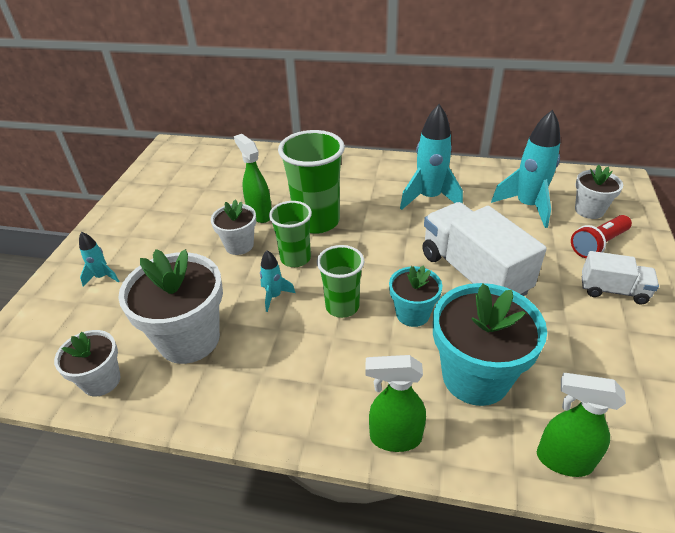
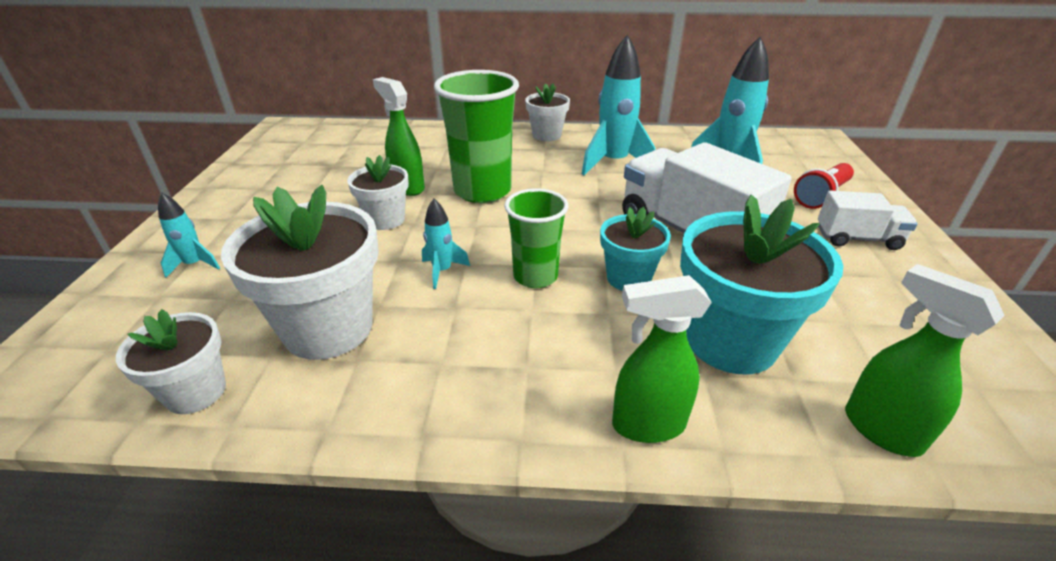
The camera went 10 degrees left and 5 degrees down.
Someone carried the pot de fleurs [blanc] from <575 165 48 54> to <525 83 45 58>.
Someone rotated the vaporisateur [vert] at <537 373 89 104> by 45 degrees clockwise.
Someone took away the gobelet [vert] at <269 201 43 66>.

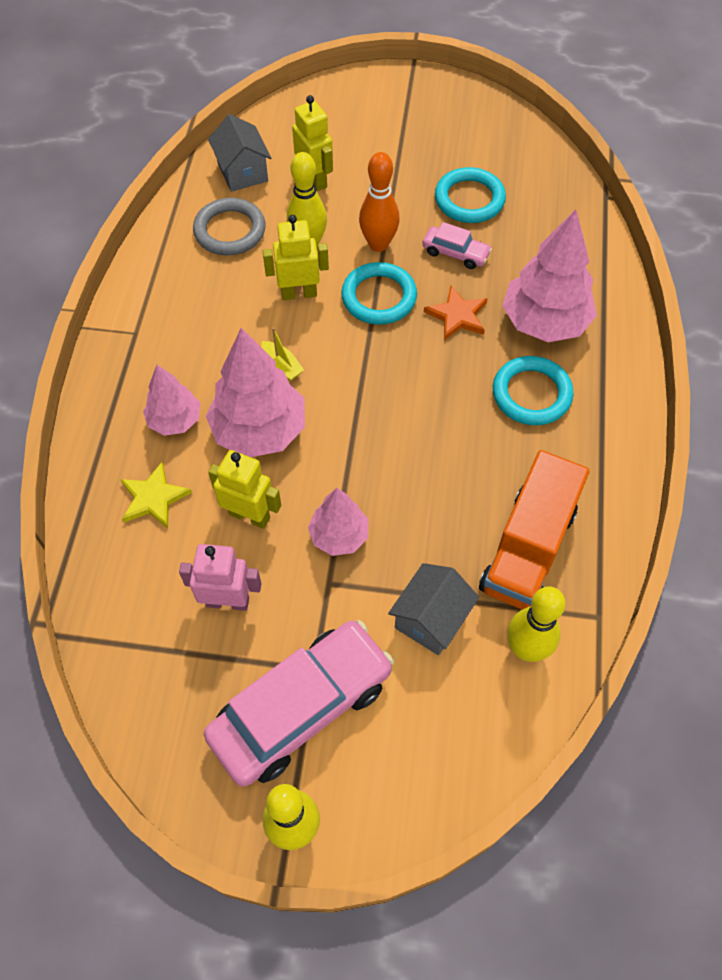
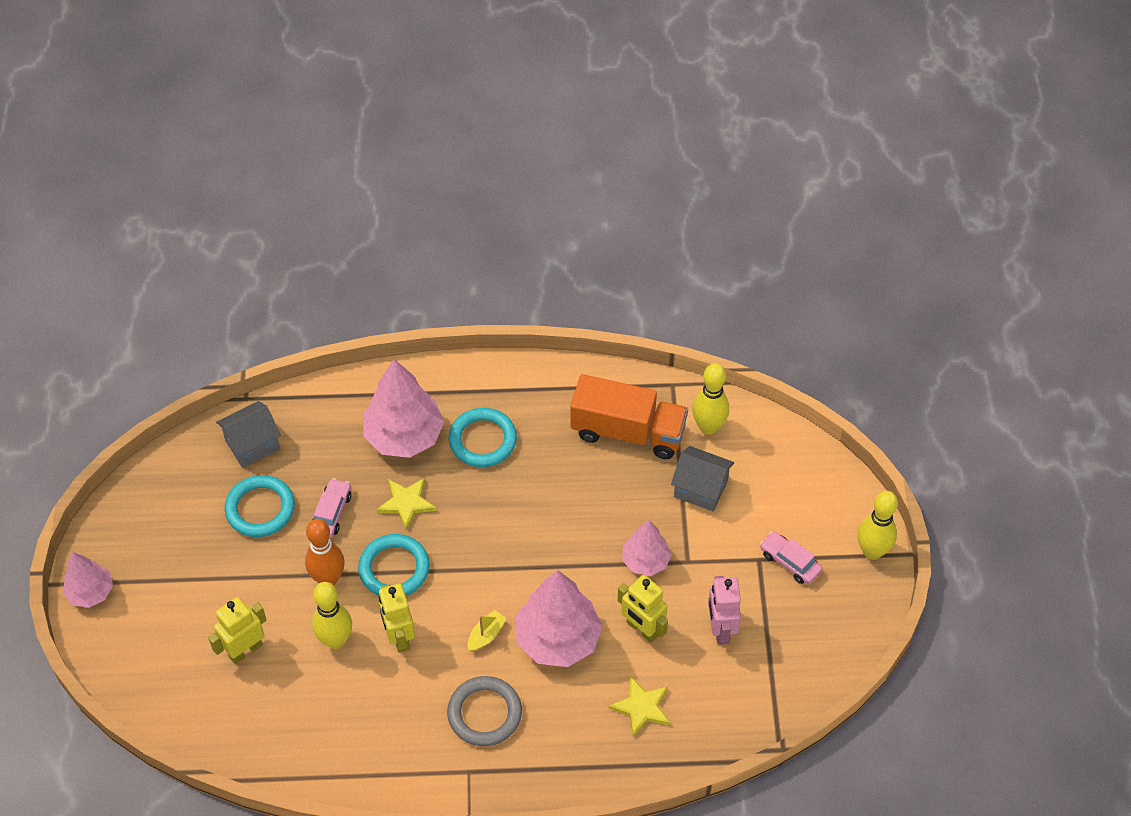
The camera went 100 degrees left and 5 degrees down.
Someone carried the arbre [rose] from <143 365 57 71> to <63 552 50 56>.
Someone carried the maison [gris] from <208 114 63 78> to <216 401 65 67>.
Someone repainted the étoile [orange] at <424 285 64 55>, which became the étoile [jaune] at <376 478 61 52>.
Someone carried the anneau [gris] from <193 198 73 58> to <447 676 75 70>.
Someone rotated the robot [jaune] at <208 450 73 79> by 60 degrees counterclockwise.
Someone scaled the voiture [rose] at <204 620 190 167> by 0.46.

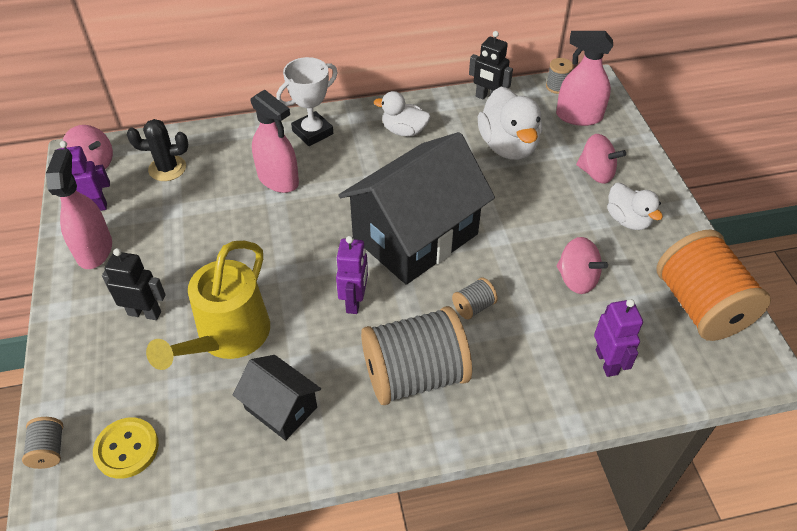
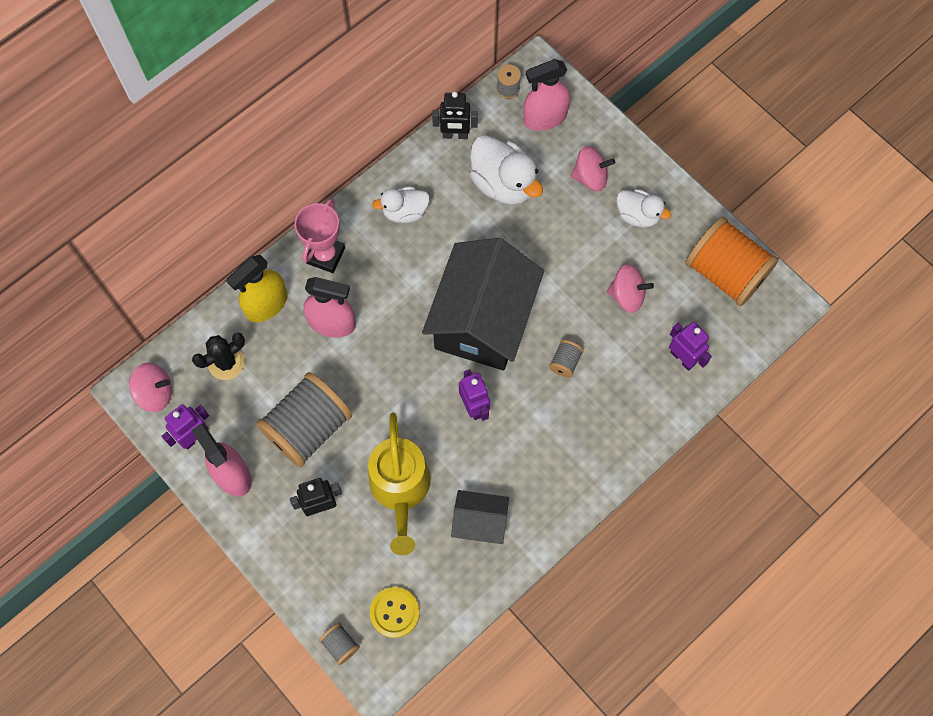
The camera went 30 degrees left and 20 degrees up.
Someone put down the vaporisateur [jaune] at <226 255 61 67>.
Someone carried the bobine [gris] from <361 306 111 99> to <256 372 96 96>.
Someone repainted the trophée [blanc] at <276 57 62 89>, which became the trophée [rose] at <294 198 51 75>.

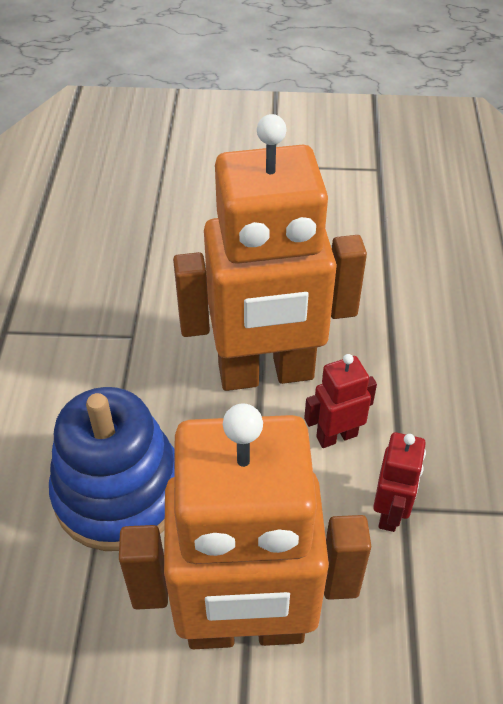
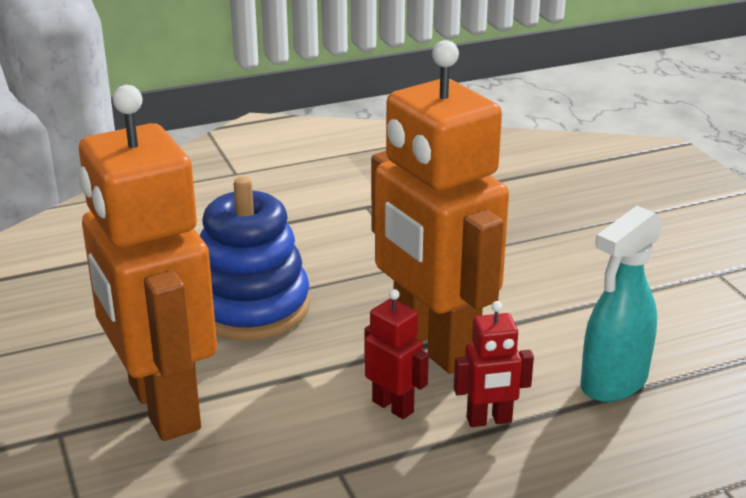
The camera went 65 degrees right and 20 degrees down.
Someone carried the robot [rouge] from <373 432 53 100> to <454 301 80 126>.
Someone put down the vaporisateur [turquoise] at <580 206 83 196>.

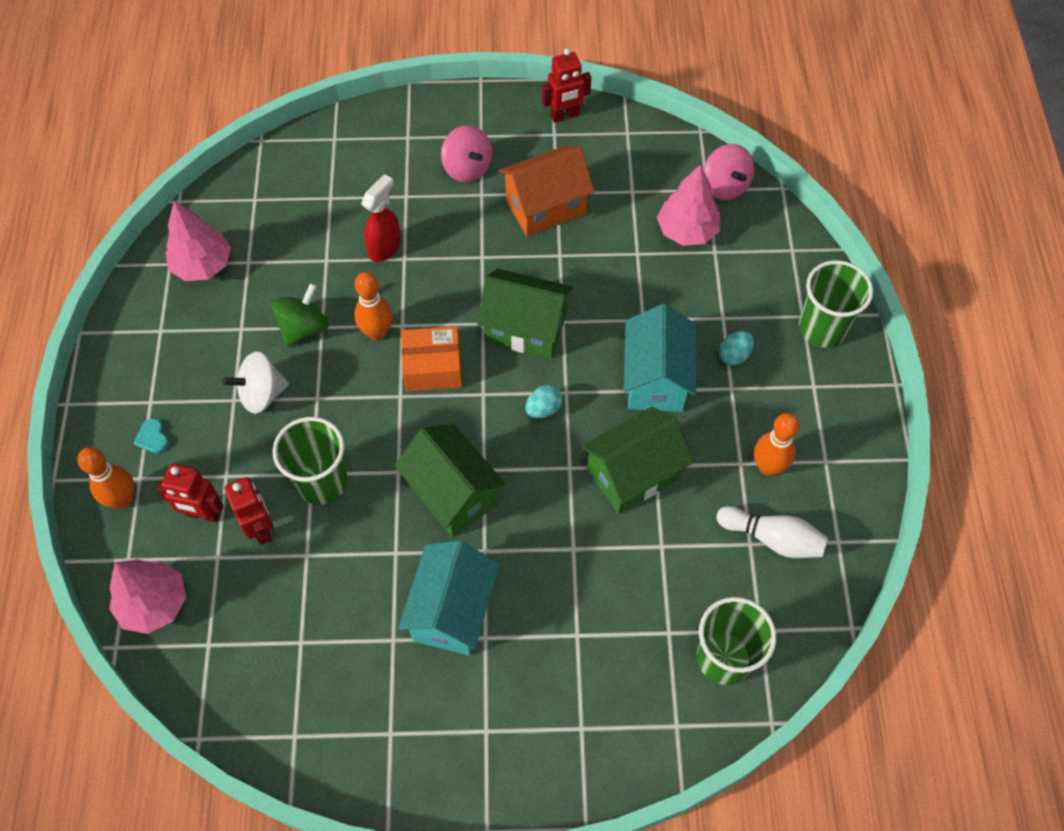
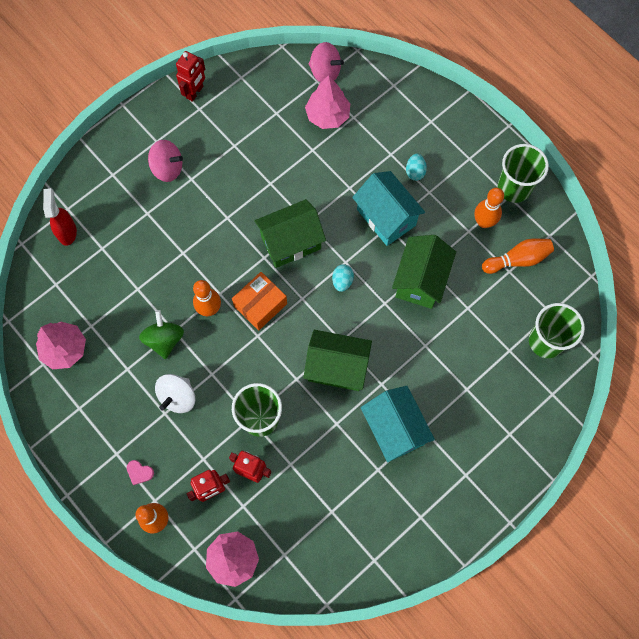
The camera went 40 degrees left and 10 degrees up.
Someone carried the vaporisateur [rouge] from <361 174 40 88> to <43 188 34 58>.
Someone repainted the cœur [turquoise] at <134 418 35 36>, which became the cœur [rose] at <127 460 27 25>.
Someone repainted the quille [blanc] at <717 506 111 52>, which became the quille [orange] at <482 239 72 35>.
Someone carried the gobelet [vert] from <799 260 74 88> to <498 144 51 59>.
Someone took away the maison [orange] at <499 145 95 91>.

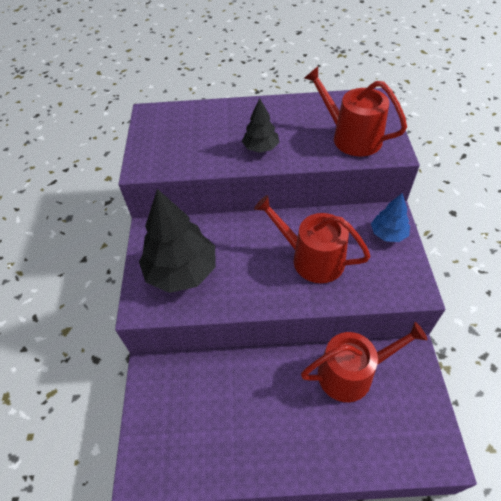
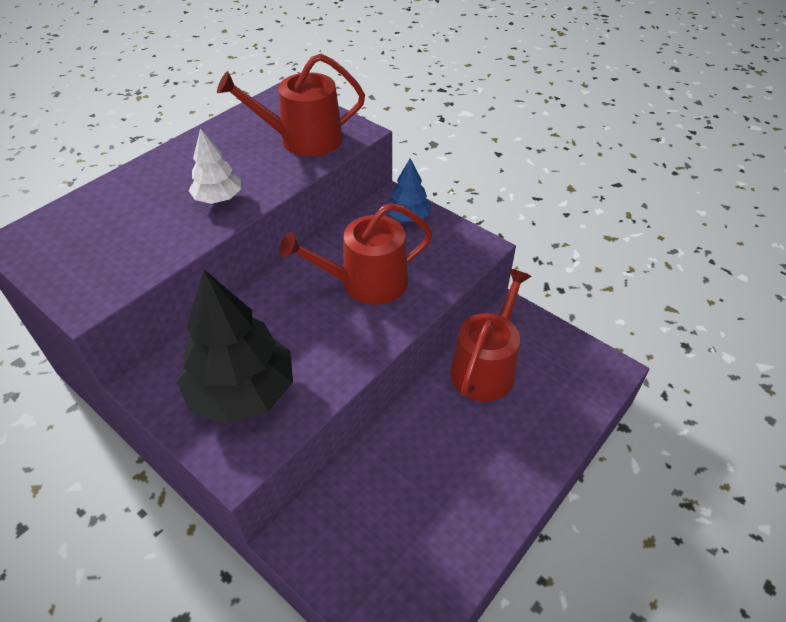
The camera went 50 degrees left and 5 degrees down.
Someone repainted the arbre [noir] at <242 98 37 55>, which became the arbre [blanc] at <188 128 53 76>.

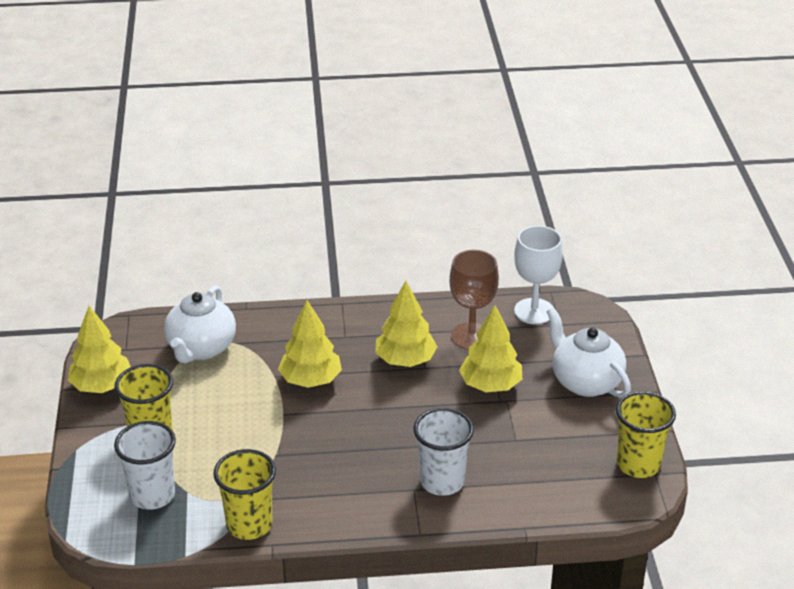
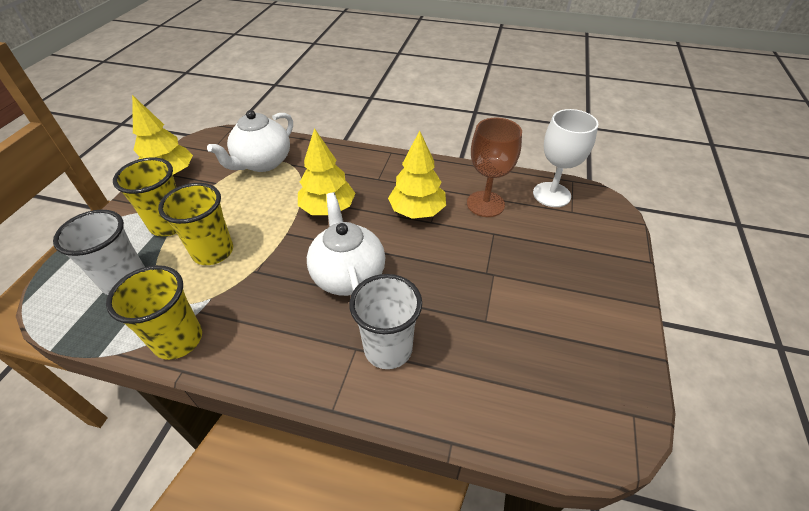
The camera went 20 degrees right and 10 degrees up.
Someone carried the gobelet [jaune] from <616 391 60 87> to <158 183 75 82>.
Someone carried the théière [blanc] from <546 307 85 91> to <307 192 78 104>.
Someone took away the arbre [jaune] at <459 305 63 87>.

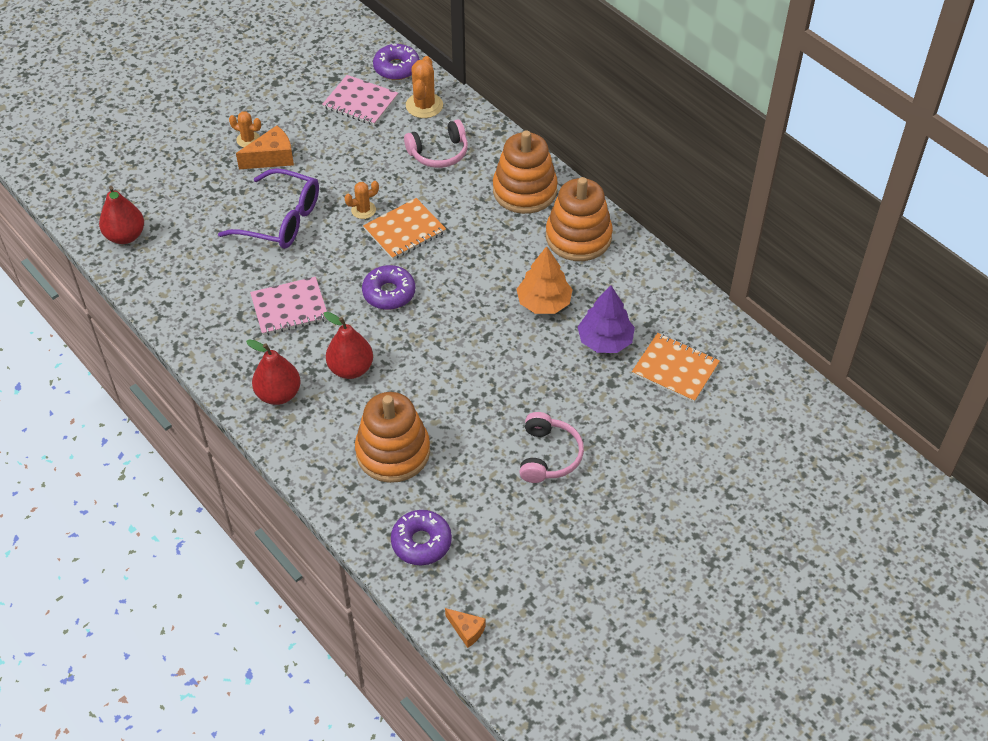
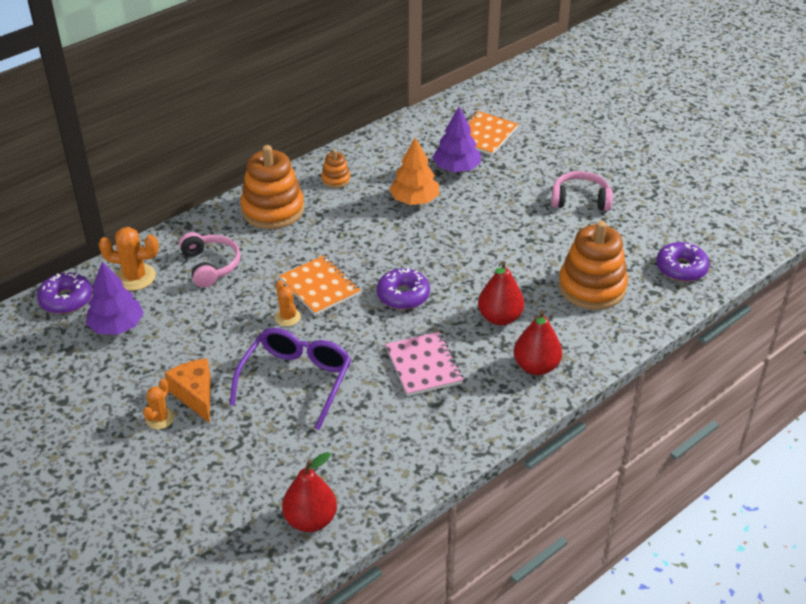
The camera went 90 degrees left and 10 degrees down.
Someone swapped the carnet [rose] at <322 75 76 51> for the arbre [violet] at <86 262 58 73>.
Someone scaled the jouet à empiler [orange] at <546 177 67 84> by 0.47.
Someone took away the fromage [orange] at <445 608 41 40>.

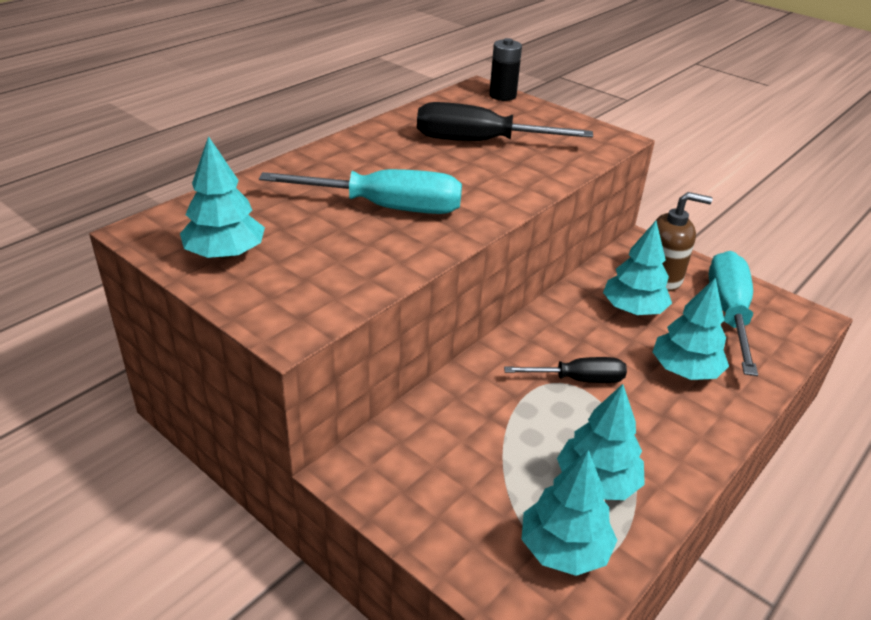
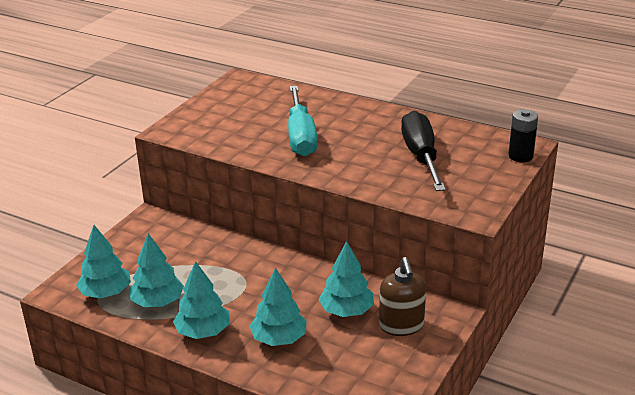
The camera went 80 degrees right and 5 degrees down.
Someone carried the arbre [turquoise] from <180 136 85 123> to <173 261 56 78>.
Someone took away the tournevis [noir] at <504 357 123 26>.
Someone took away the tournevis [turquoise] at <709 251 49 125>.

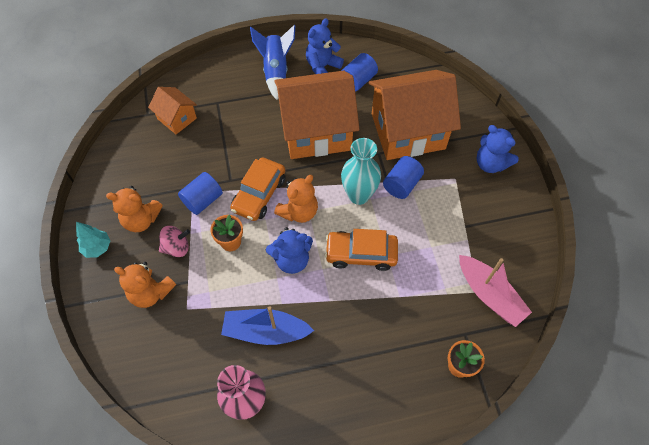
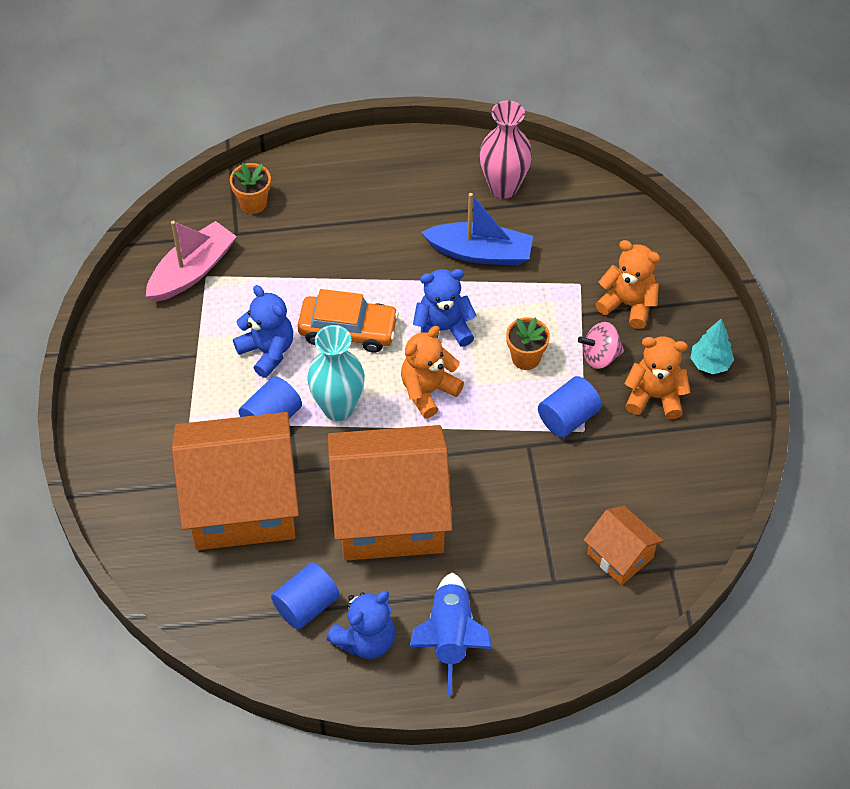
The camera went 175 degrees left and 5 degrees down.
Someone rotated the bateau [rose] at <459 255 73 72> by 75 degrees clockwise.
Someone carried the ours en peluche [bleu] from <476 125 43 48> to <233 285 60 93>.
Someone took away the voiture [orange] at <230 158 56 63>.

